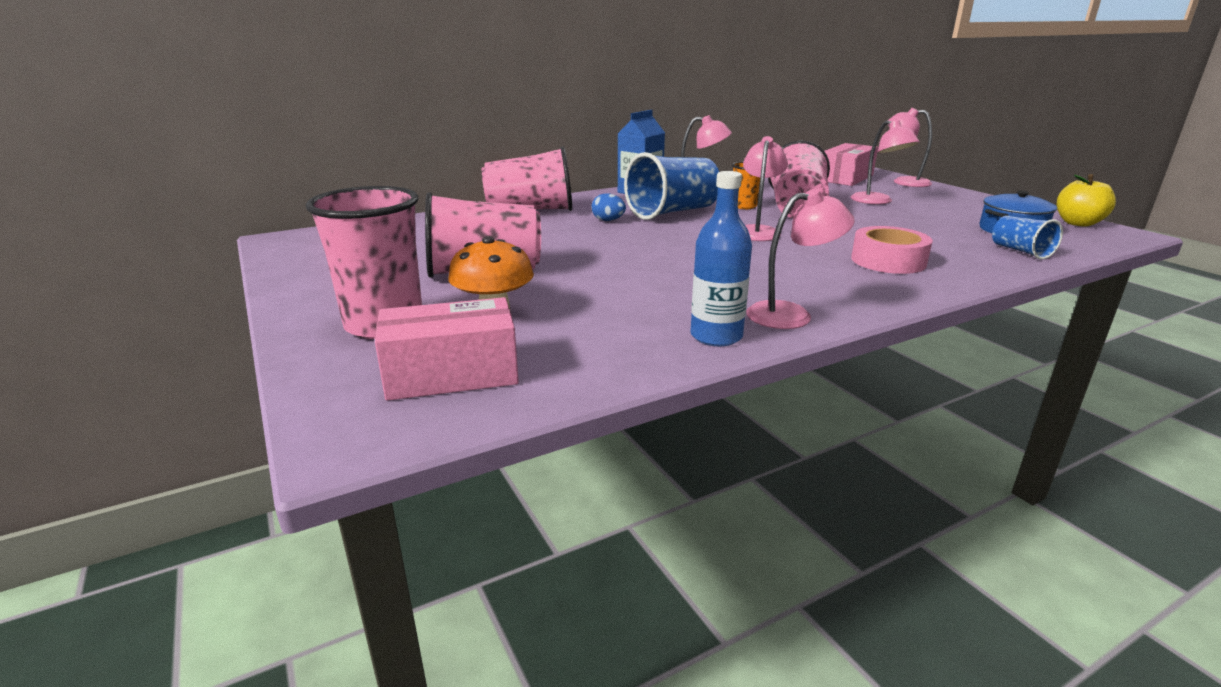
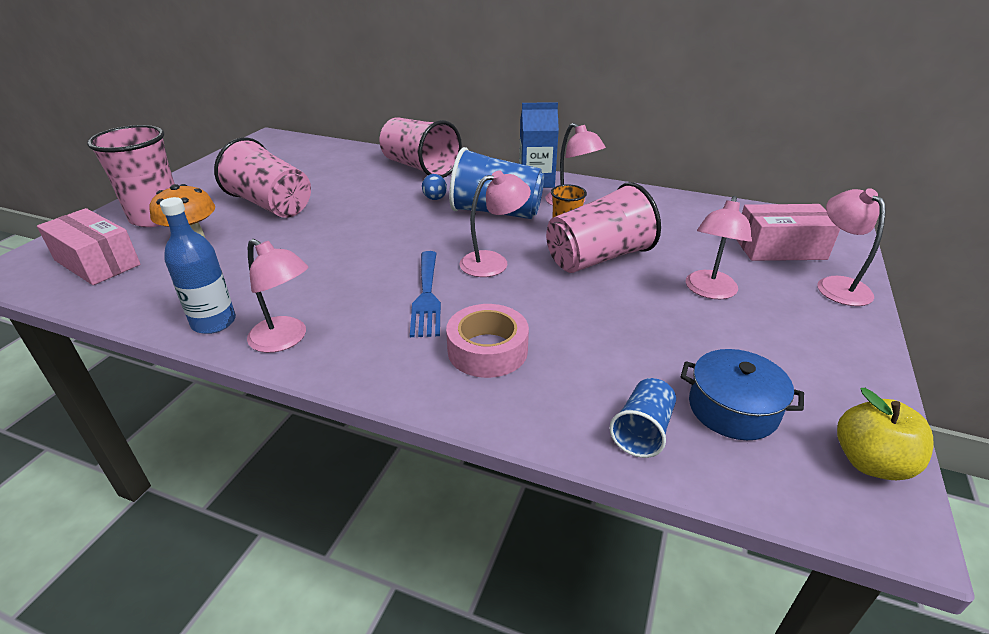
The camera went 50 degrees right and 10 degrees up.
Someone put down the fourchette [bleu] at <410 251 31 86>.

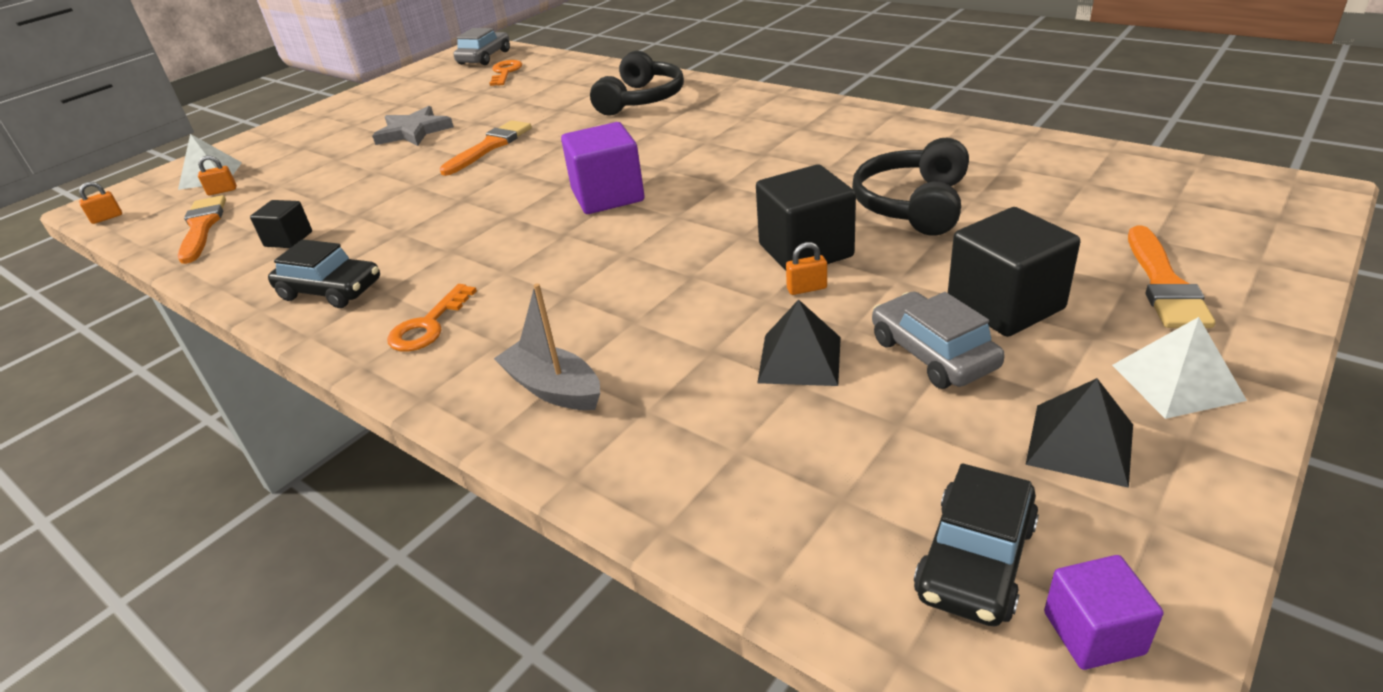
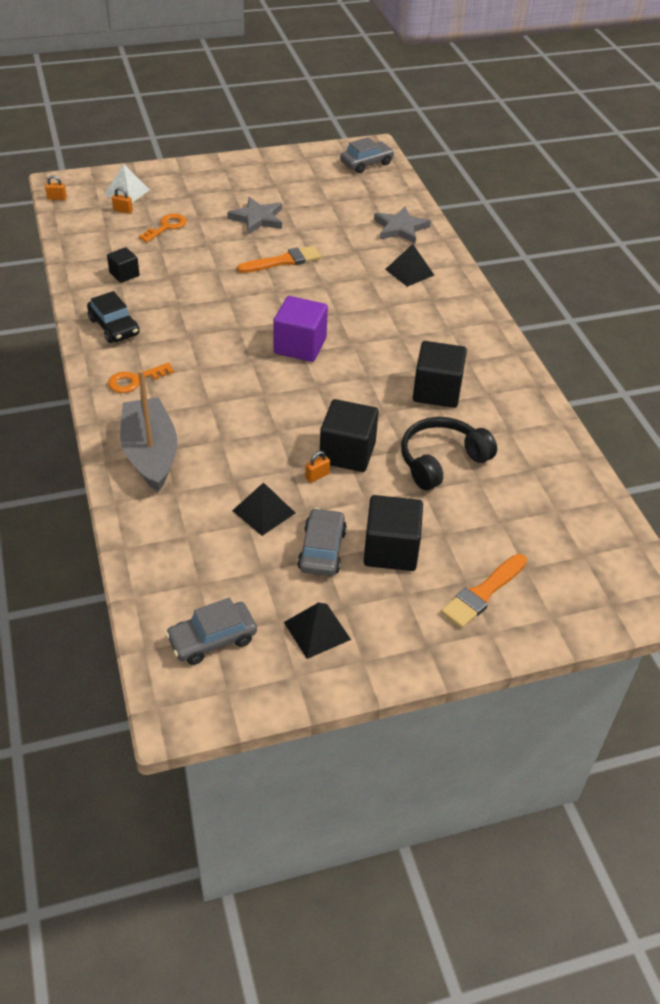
The camera went 30 degrees right and 10 degrees up.
Someone scaled the bateau [gris] at <494 283 106 127> by 1.65.
Someone carried the clé [orange] from <489 60 33 26> to <139 214 47 28>.
Someone repainted the voiture [noir] at <914 463 125 163>, which became the voiture [gris] at <165 597 92 68>.
Someone rotated the cadenas [orange] at <786 242 41 53> by 60 degrees counterclockwise.
Someone put down the étoile [gris] at <374 207 57 37>.
Someone swapped the casque audio [noir] at <590 51 94 65> for the pyramide [noir] at <385 244 49 43>.
Someone put down the cube [noir] at <413 341 54 67>.
Someone took away the pinceau [orange] at <178 195 48 69>.
Someone took away the cube [violet] at <1044 555 119 115>.
Someone took away the pyramide [blanc] at <1112 317 135 102>.

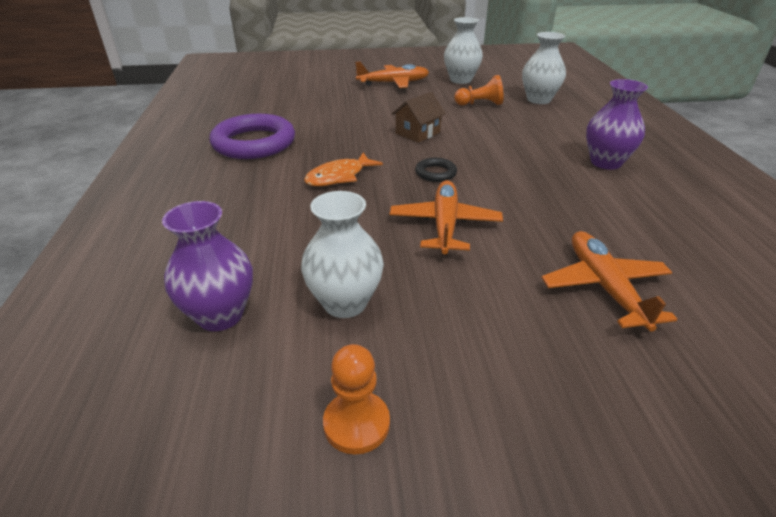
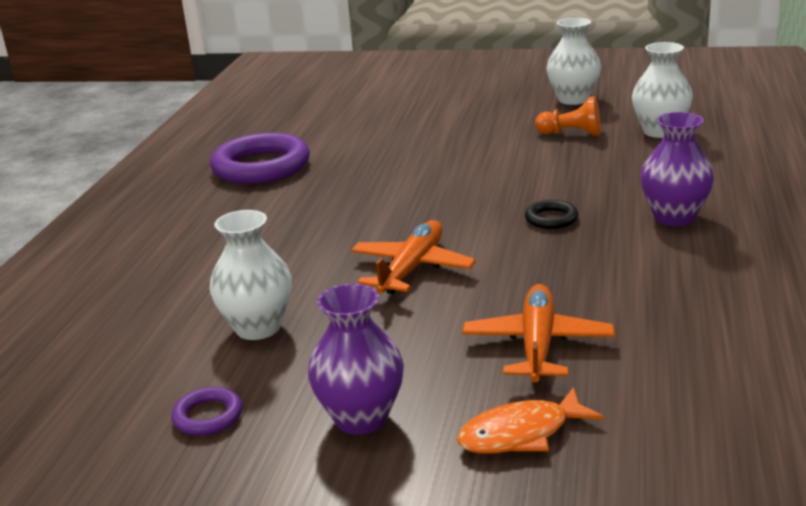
The camera went 20 degrees right and 10 degrees down.
Someone swapped the pion [orange] at <323 344 67 110> for the anneau [violet] at <171 387 71 49>.
Someone carried the vase [violet] from <162 201 91 130> to <308 284 96 151>.
Someone carried the poisson [orange] from <304 153 79 33> to <457 387 147 67>.
Someone carried the anneau [noir] from <415 158 42 24> to <525 200 53 29>.
Someone took away the avion [orange] at <355 62 74 26>.
Someone took away the maison [marron] at <392 92 54 51>.

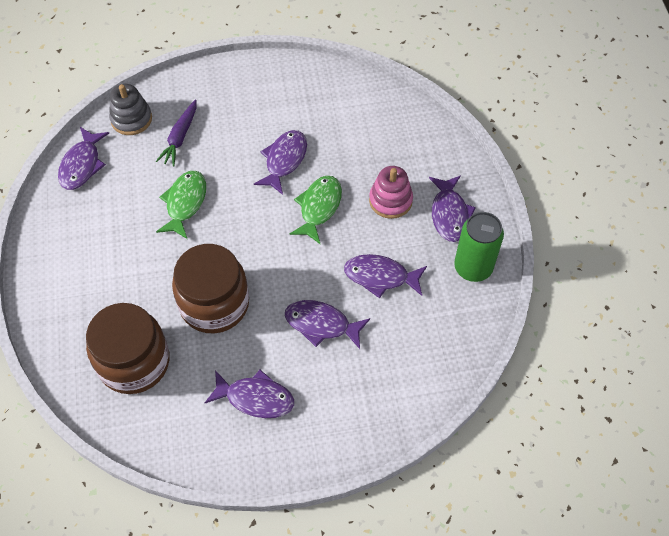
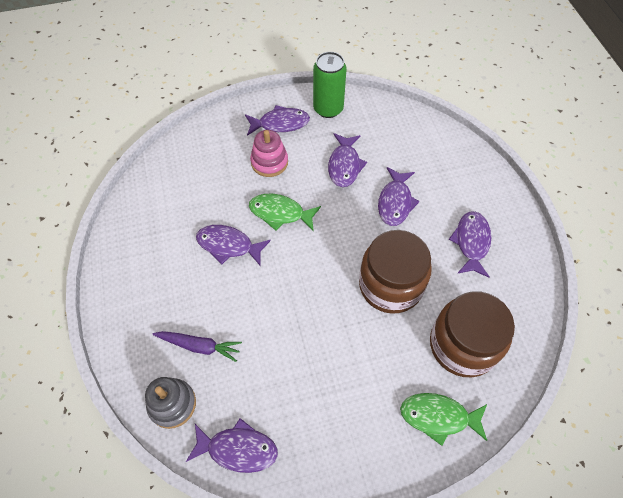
The camera went 95 degrees left and 0 degrees up.
Someone carried the poisson [vert] from <156 171 50 68> to <400 393 87 53>.

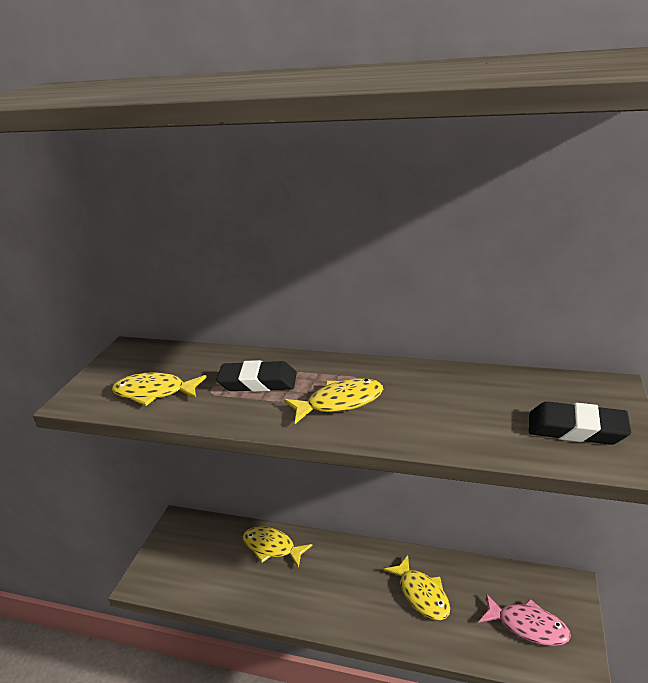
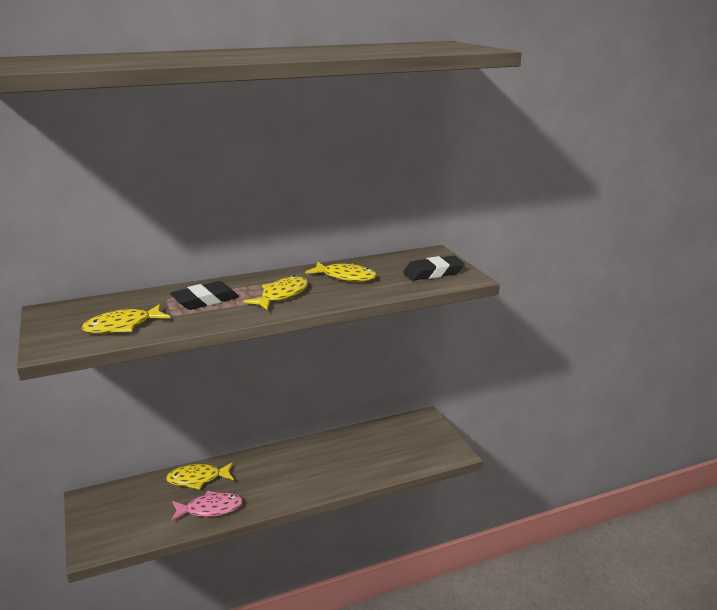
The camera went 40 degrees left and 5 degrees down.
Someone carried the poisson [rose] from <479 594 92 52> to <171 491 72 31>.
Someone carried the poisson [jaune] from <383 555 67 65> to <305 262 72 20>.

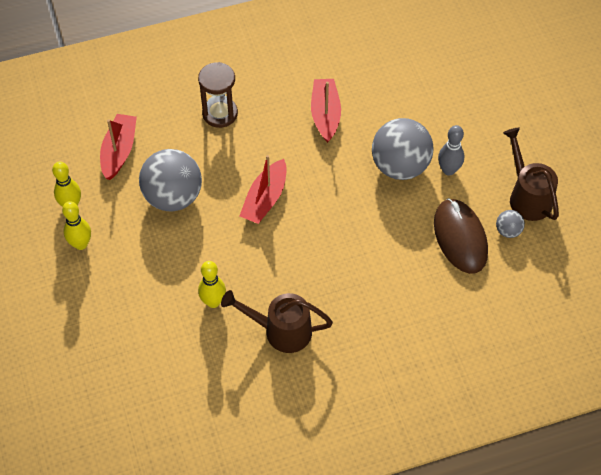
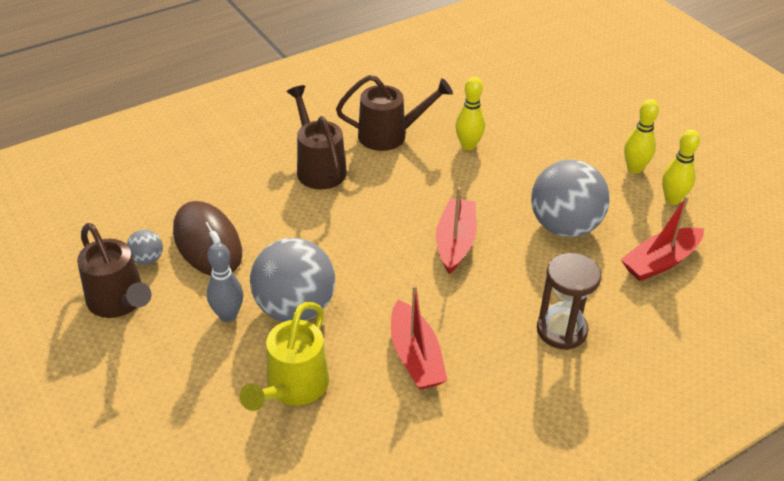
The camera went 165 degrees right and 15 degrees down.
Someone put down the arrosoir [jaune] at <239 302 90 109>.
Someone put down the arrosoir [marron] at <287 85 60 104>.
Someone rotated the bateau [rouge] at <100 114 37 66> by 60 degrees clockwise.

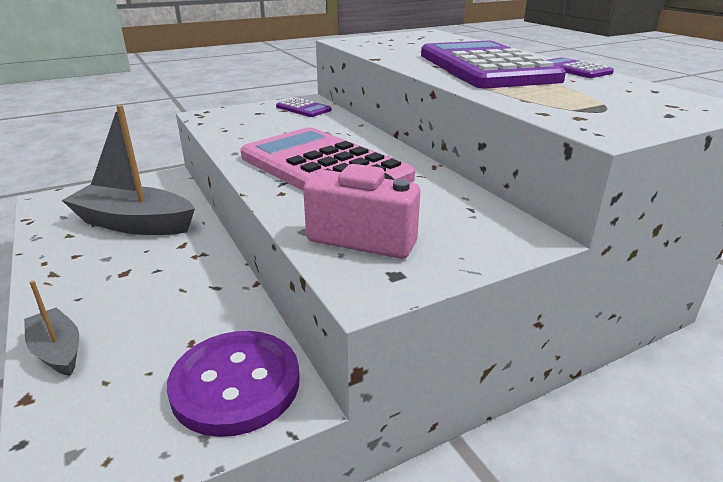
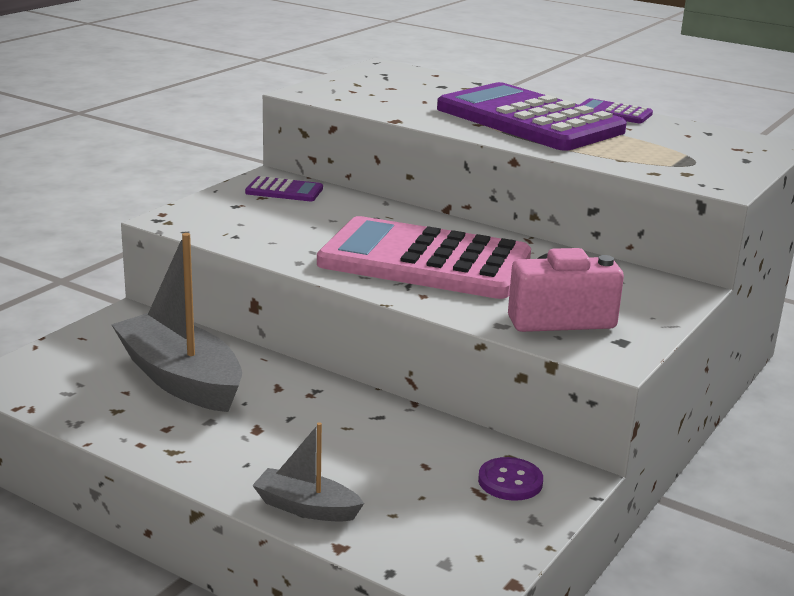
The camera went 30 degrees left and 5 degrees down.
Someone rotated the bateau [gris] at <62 105 133 130> by 60 degrees clockwise.
Someone scaled the bouton [violet] at <167 331 133 106> by 0.51.

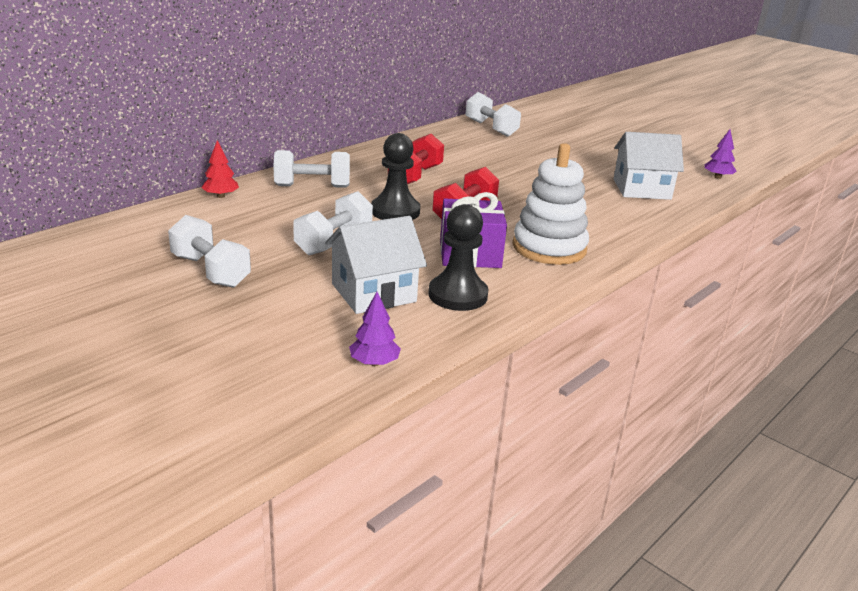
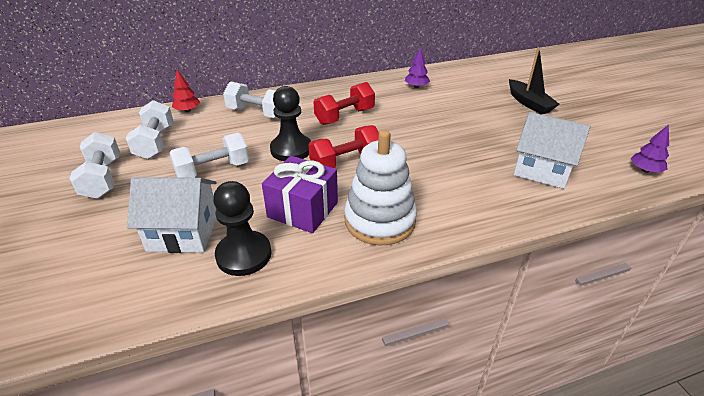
The camera went 30 degrees right and 10 degrees up.
Someone carried the haltère [blanc] from <466 92 55 45> to <126 100 47 59>.
Someone carried the arbre [violet] from <349 292 52 74> to <405 48 25 40>.
Someone put down the bateau [noir] at <509 47 50 68>.

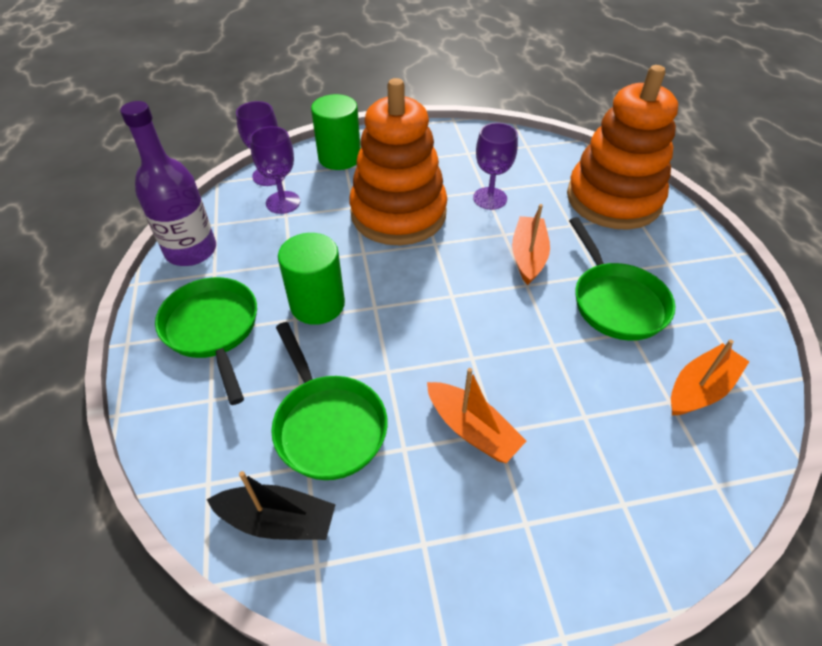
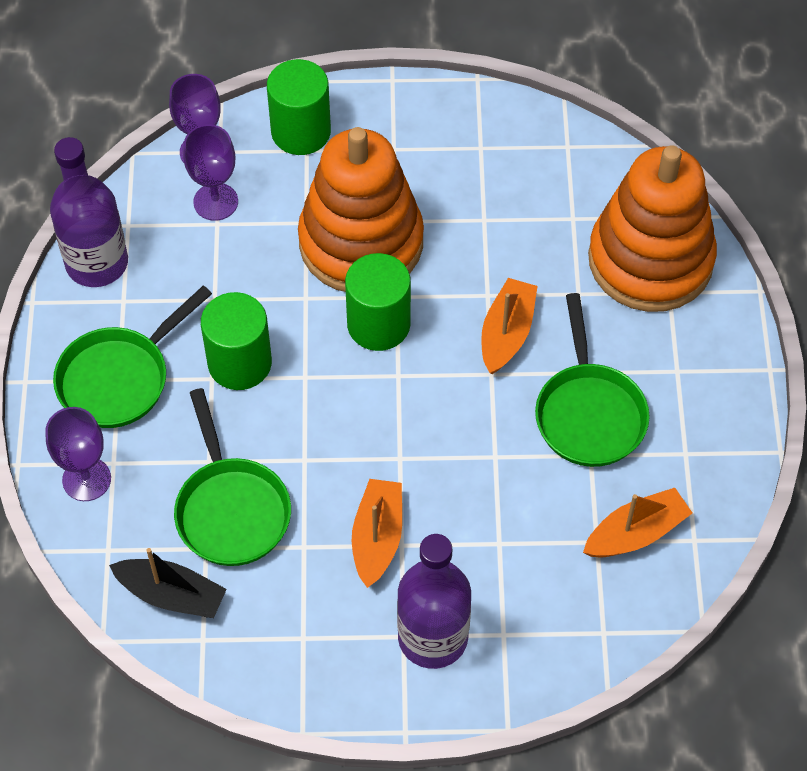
The camera went 10 degrees right and 10 degrees up.
Someone carried the verre à pied [violet] from <473 123 45 87> to <45 407 66 94>.
Someone rotated the poêle [vert] at <155 277 102 128> by 120 degrees counterclockwise.
Someone put down the cylindre [vert] at <345 253 66 98>.
Someone rotated the bateau [orange] at <427 368 99 95> by 135 degrees counterclockwise.
Someone put down the bouteille [violet] at <397 534 74 135>.

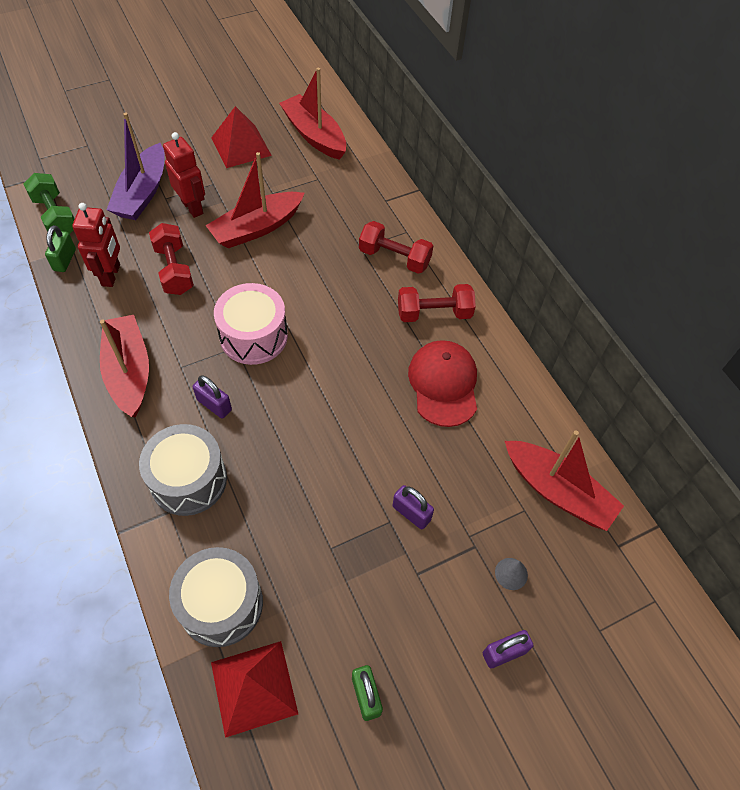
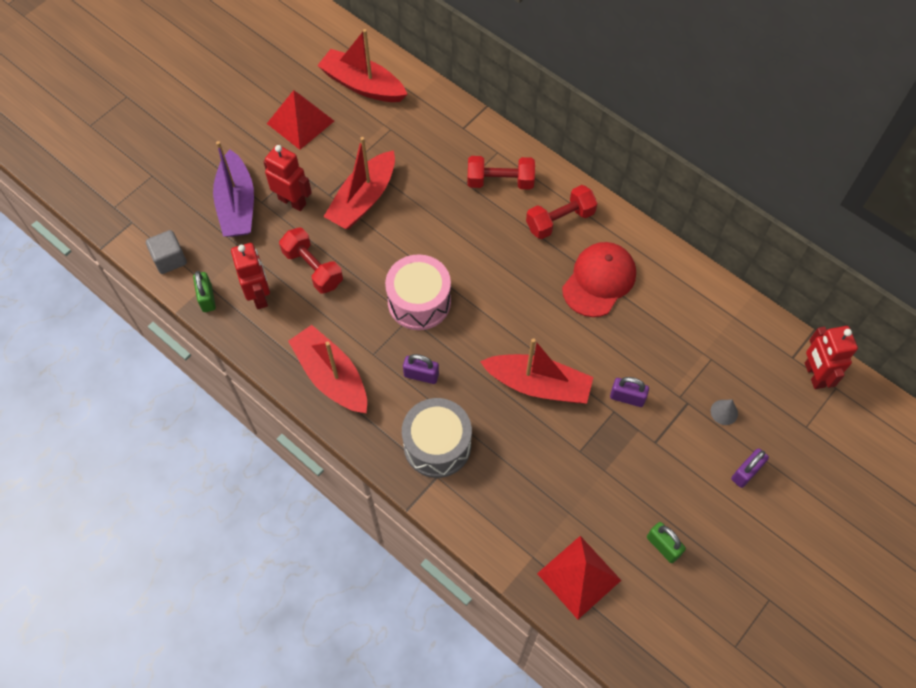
The camera went 20 degrees left and 5 degrees up.
Someone swapped the haltère [vert] at <24 173 51 63> for the cube [gris] at <146 230 41 44>.
Someone carried the bateau [rouge] from <505 430 119 101> to <480 338 113 66>.
Someone rotated the casquette [rouge] at <408 340 69 87> by 60 degrees clockwise.
Someone put down the robot [rouge] at <805 326 53 63>.
Someone took away the tambour [gris] at <169 547 94 100>.

